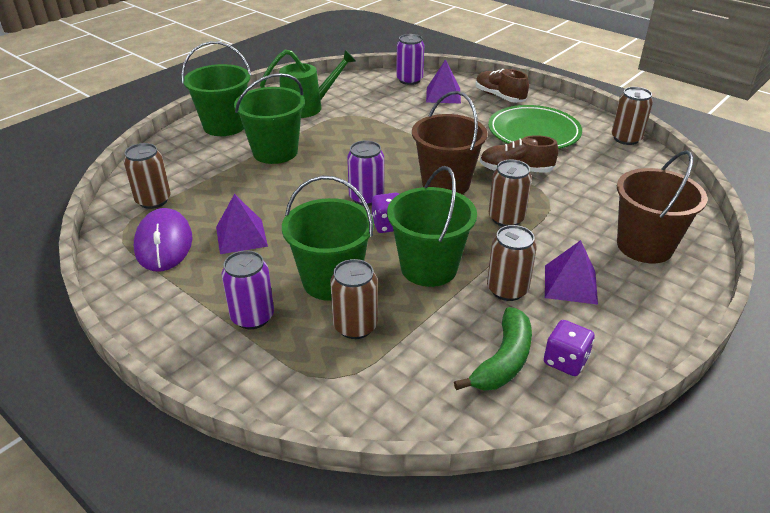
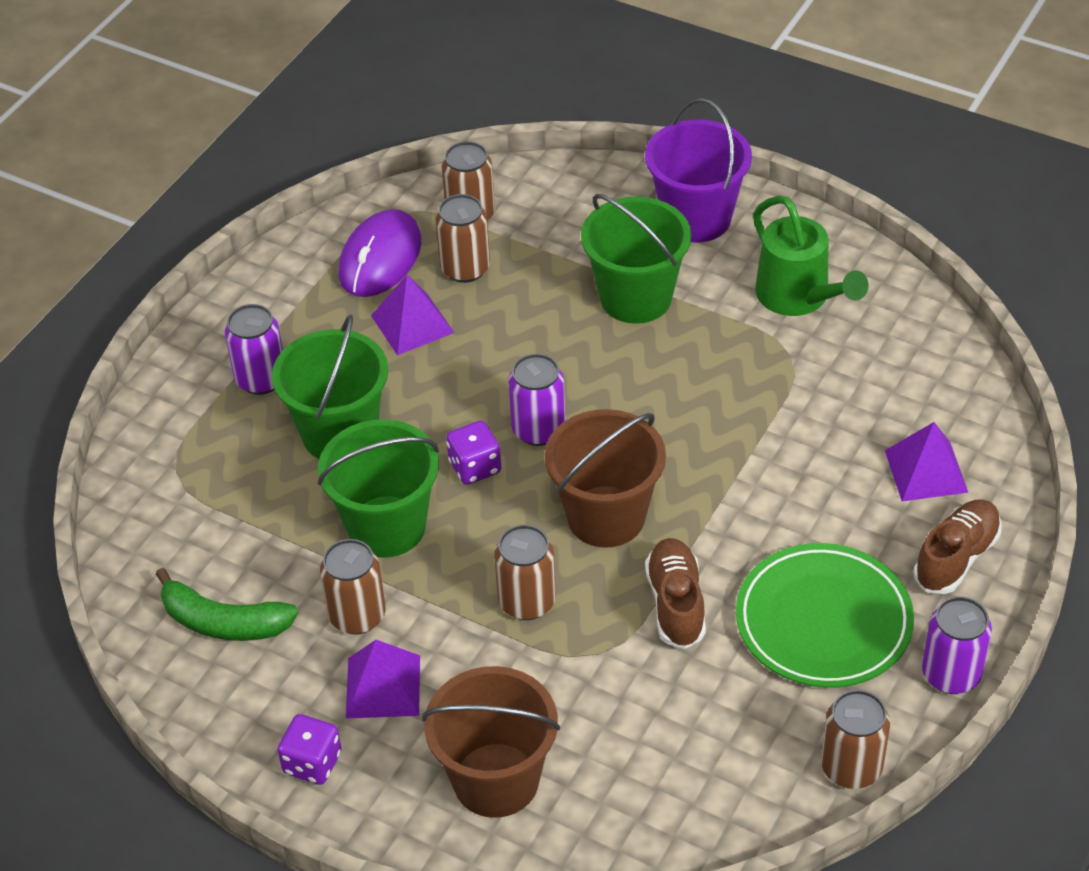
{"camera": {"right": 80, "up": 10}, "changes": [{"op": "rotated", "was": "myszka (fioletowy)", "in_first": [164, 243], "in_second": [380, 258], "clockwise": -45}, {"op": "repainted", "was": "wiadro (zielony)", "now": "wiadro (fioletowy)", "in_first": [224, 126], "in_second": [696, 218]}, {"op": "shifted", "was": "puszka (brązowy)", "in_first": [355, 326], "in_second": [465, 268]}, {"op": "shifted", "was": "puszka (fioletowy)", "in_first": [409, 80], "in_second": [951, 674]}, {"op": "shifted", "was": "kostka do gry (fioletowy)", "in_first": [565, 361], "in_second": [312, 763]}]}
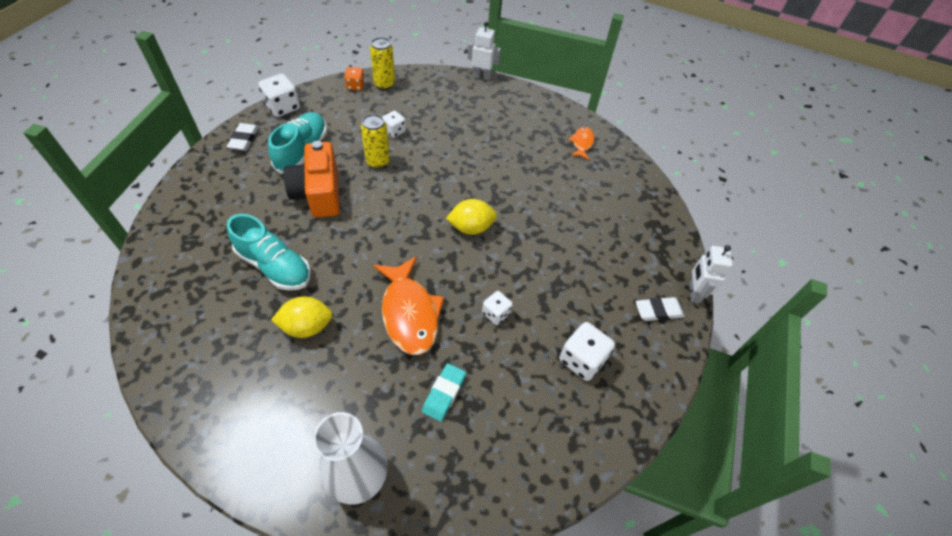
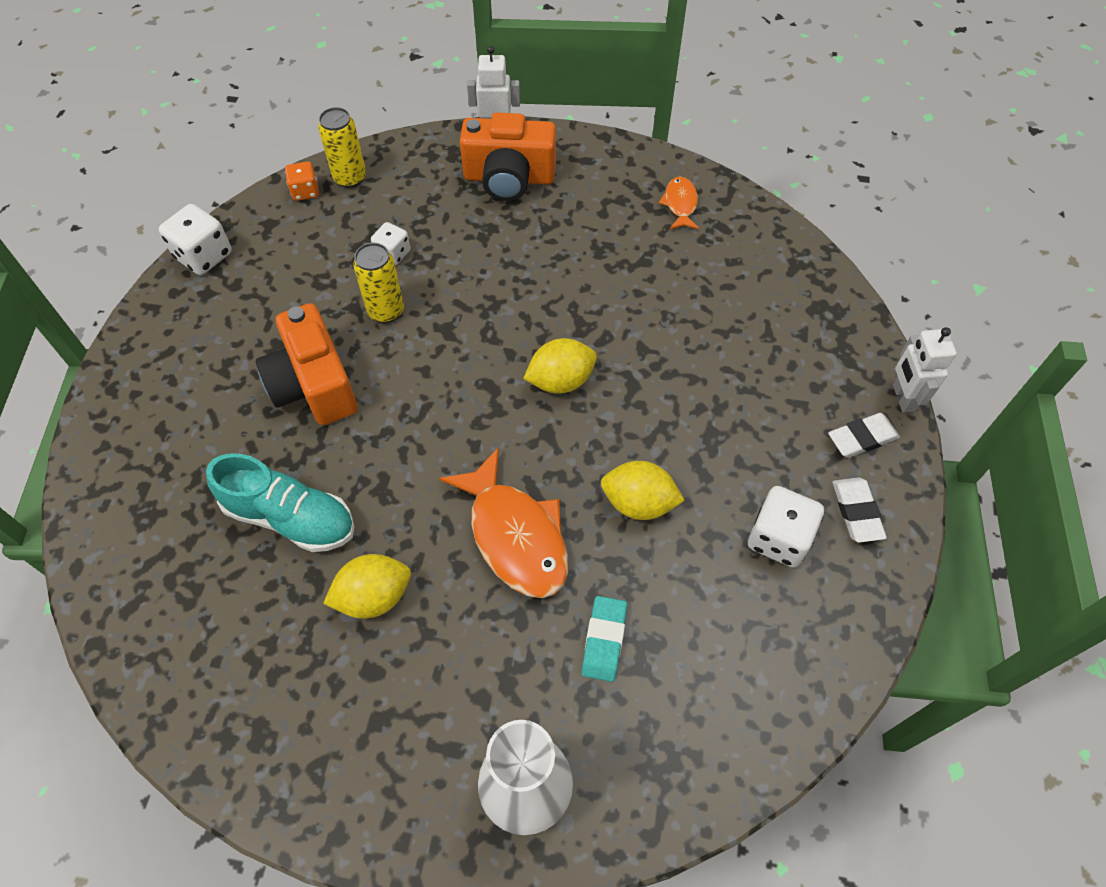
{"camera": {"right": -10, "up": 5}, "changes": [{"op": "shifted", "was": "gumka do mazania (biały)", "in_first": [244, 139], "in_second": [856, 512]}, {"op": "gone", "was": "but (turkusowy)", "in_first": [302, 151]}, {"op": "swapped", "was": "kostka do gry (biały)", "now": "cytryna (żółty)", "in_first": [496, 313], "in_second": [638, 503]}, {"op": "new", "now": "aparat fotograficzny (pomarańczowy)", "in_second": [509, 178]}]}
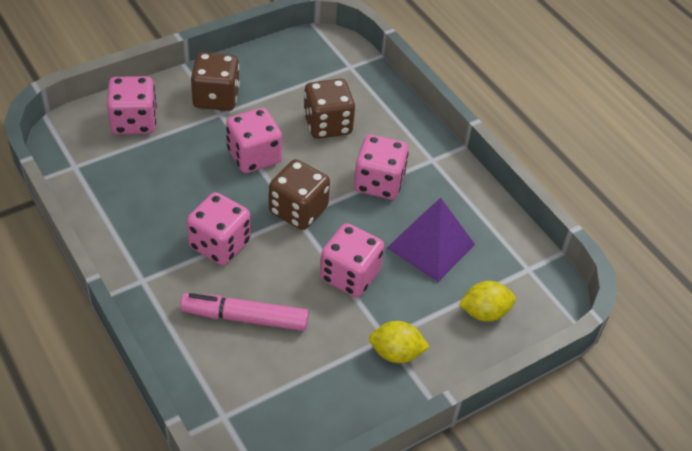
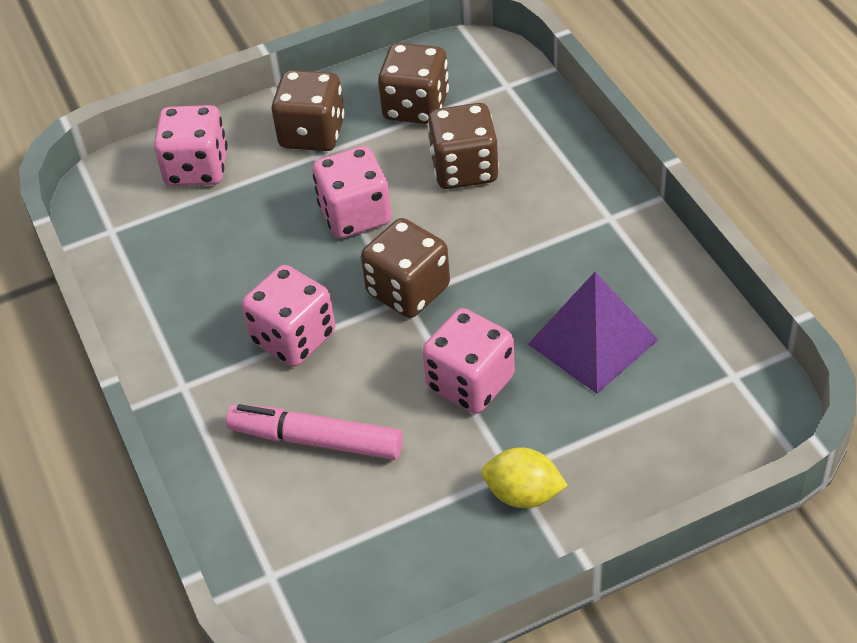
{"camera": {"right": 15, "up": 0}, "changes": [{"op": "gone", "was": "kostka do gry (różowy)", "in_first": [378, 183]}, {"op": "gone", "was": "cytryna (żółty)", "in_first": [484, 312]}, {"op": "new", "now": "kostka do gry (brązowy)", "in_second": [416, 107]}]}
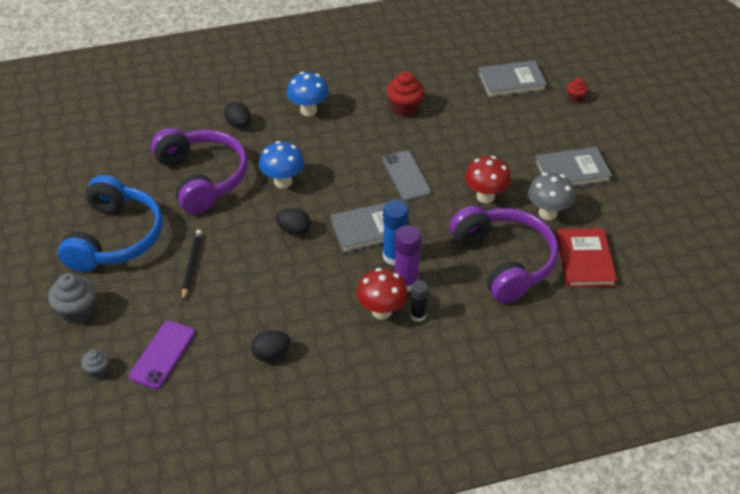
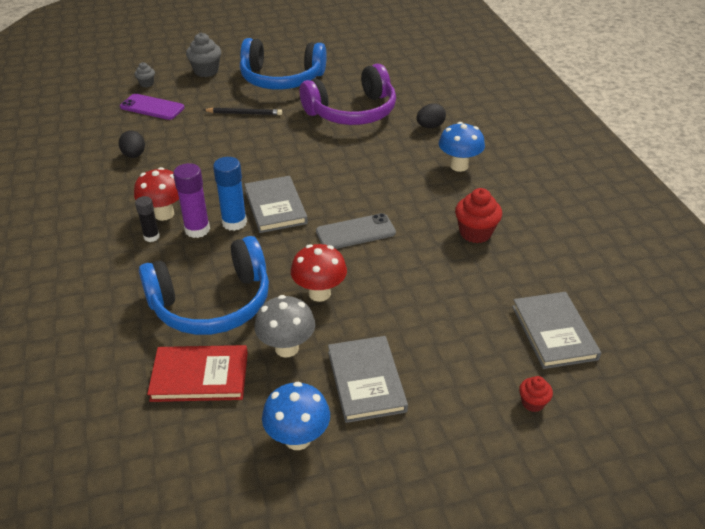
{"camera": {"right": 90, "up": -5}, "changes": [{"op": "shifted", "was": "grzyb (niebieski)", "in_first": [283, 182], "in_second": [298, 438]}, {"op": "gone", "was": "jajko (czarny)", "in_first": [294, 230]}, {"op": "repainted", "was": "słuchawki (fioletowy)", "now": "słuchawki (niebieski)", "in_first": [504, 261], "in_second": [212, 303]}]}
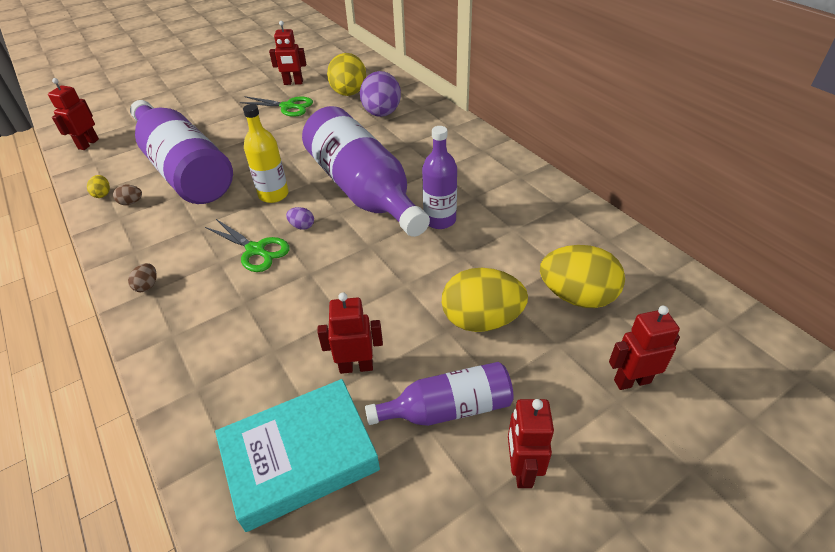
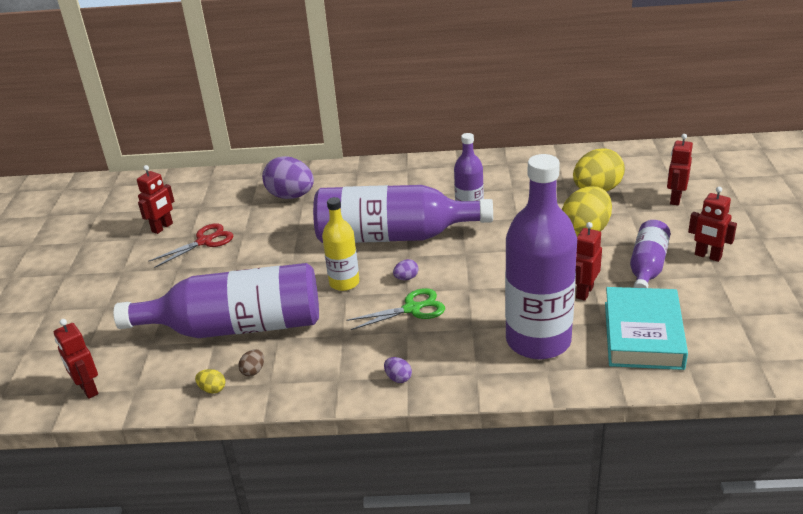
{"camera": {"right": -55, "up": -10}, "changes": [{"op": "repainted", "was": "jajko (brązowy)", "now": "jajko (fioletowy)", "in_first": [147, 286], "in_second": [398, 378]}, {"op": "repainted", "was": "nożyczki (zielony)", "now": "nożyczki (czerwony)", "in_first": [288, 106], "in_second": [204, 241]}, {"op": "gone", "was": "jajko (żółty)", "in_first": [349, 93]}, {"op": "new", "now": "butelka (fioletowy)", "in_second": [538, 341]}]}
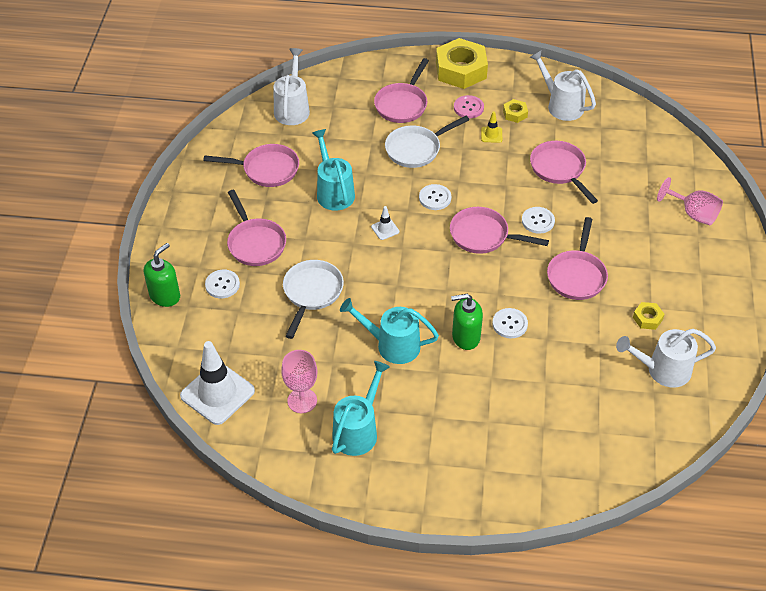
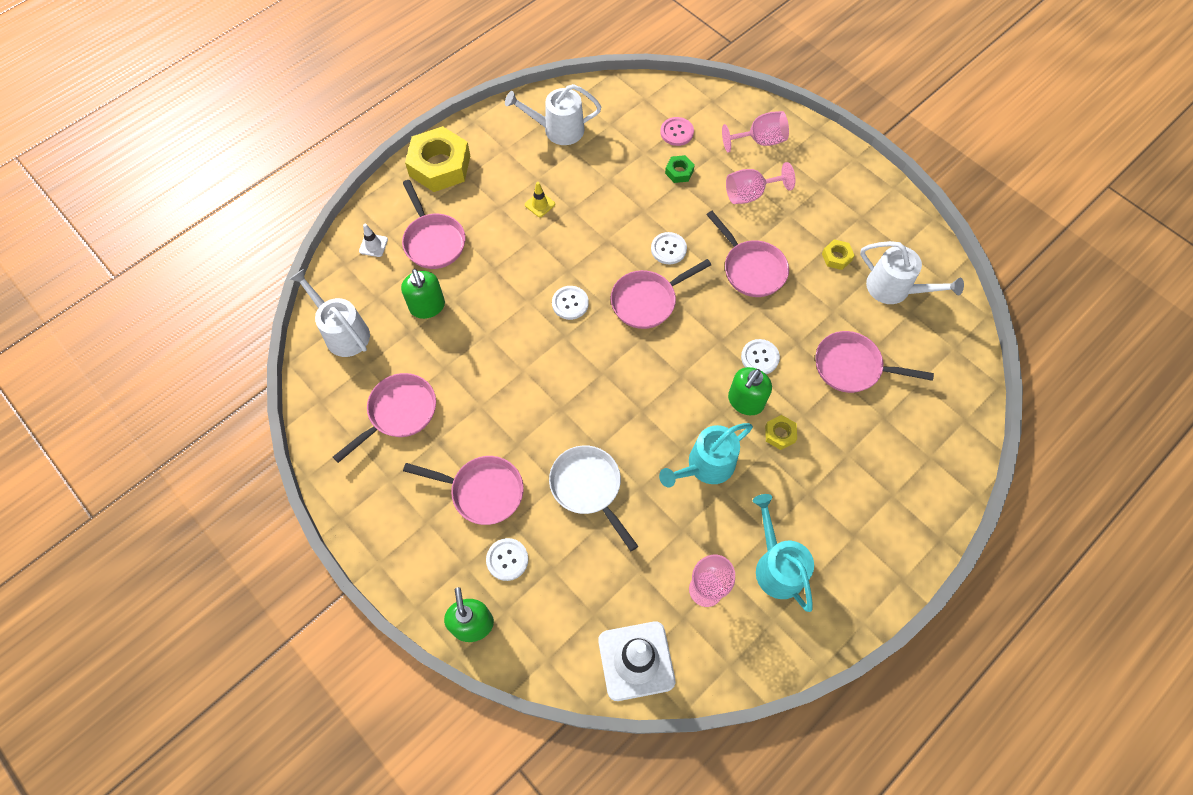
{"camera": {"right": -50, "up": 15}, "changes": [{"op": "gone", "was": "konewka (turkusowy)", "in_first": [333, 191]}, {"op": "shifted", "was": "pachołek (biały)", "in_first": [385, 229], "in_second": [373, 245]}, {"op": "gone", "was": "patelnia (biały)", "in_first": [416, 149]}, {"op": "shifted", "was": "guzik (różowy)", "in_first": [468, 108], "in_second": [676, 132]}, {"op": "shifted", "was": "nakrętka (żółty)", "in_first": [515, 114], "in_second": [780, 434]}, {"op": "shifted", "was": "patelnia (różowy)", "in_first": [559, 170], "in_second": [852, 367]}, {"op": "rotated", "was": "konewka (biały)", "in_first": [662, 370], "in_second": [894, 289], "clockwise": -90}, {"op": "new", "now": "dozownik mydła (zielony)", "in_second": [427, 307]}, {"op": "new", "now": "nakrętka (zielony)", "in_second": [679, 172]}, {"op": "new", "now": "kielich (różowy)", "in_second": [750, 194]}]}
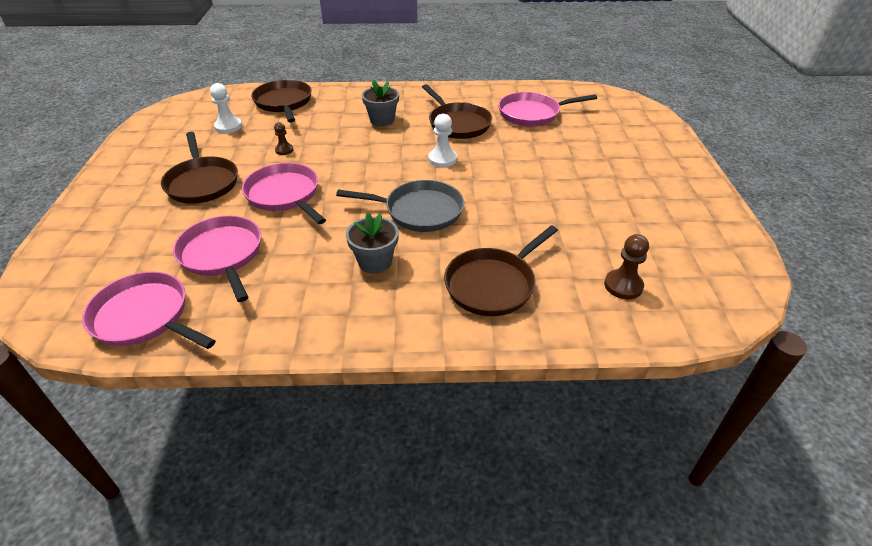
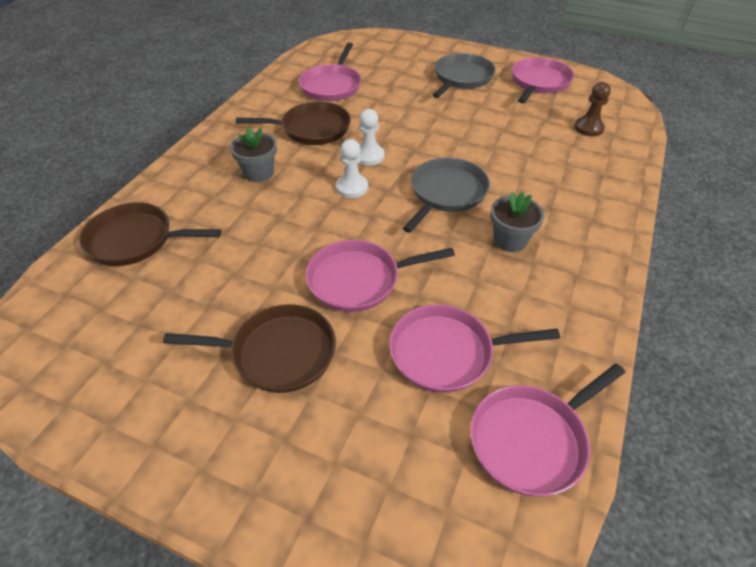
{"camera": {"right": -65, "up": 5}, "changes": [{"op": "shifted", "was": "pionek (biały)", "in_first": [228, 126], "in_second": [352, 187]}, {"op": "gone", "was": "pionek (brązowy)", "in_first": [284, 150]}, {"op": "gone", "was": "patelnia (brązowy)", "in_first": [493, 284]}, {"op": "new", "now": "patelnia (szary)", "in_second": [462, 78]}, {"op": "new", "now": "patelnia (różowy)", "in_second": [539, 82]}]}
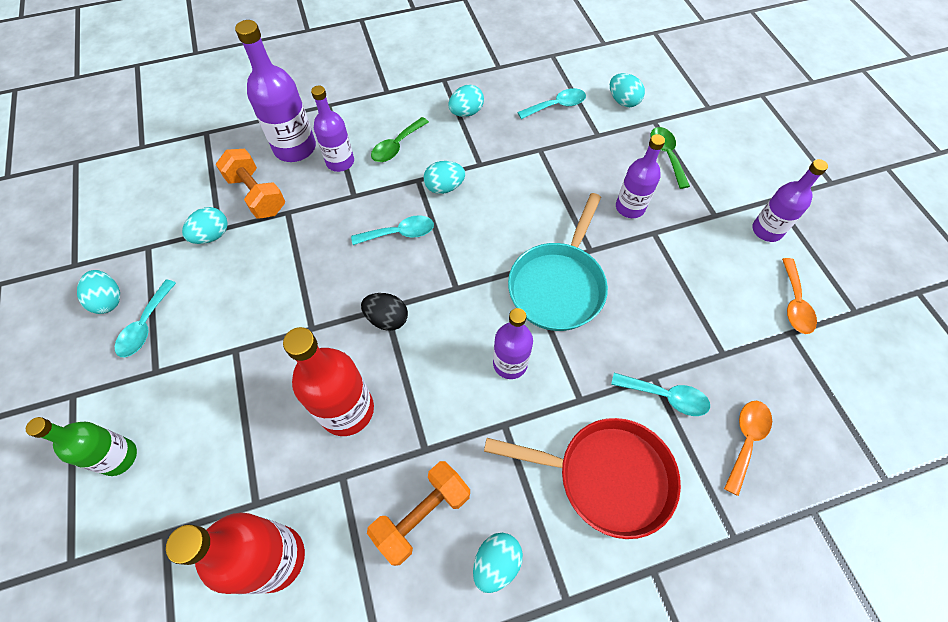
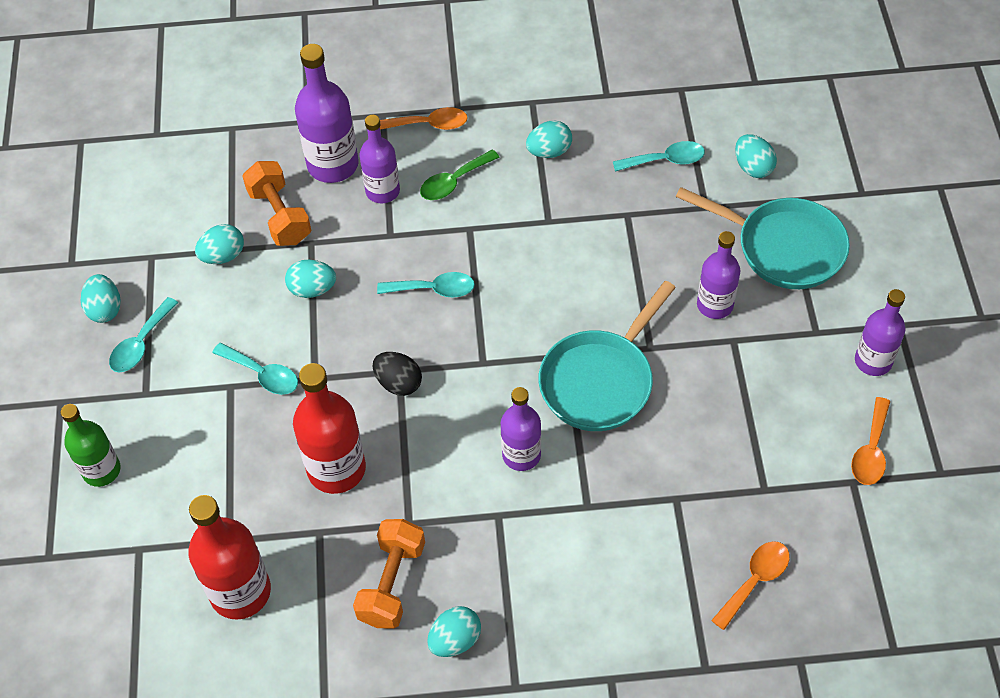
{"camera": {"right": 15, "up": -5}, "changes": [{"op": "rotated", "was": "hantel (pomarańczowy)", "in_first": [422, 515], "in_second": [392, 583], "clockwise": -45}, {"op": "shifted", "was": "jajko (turkusowy)", "in_first": [444, 187], "in_second": [312, 289]}, {"op": "gone", "was": "patelnia (czerwony)", "in_first": [606, 477]}, {"op": "shifted", "was": "łyżka (turkusowy)", "in_first": [666, 396], "in_second": [262, 374]}, {"op": "swapped", "was": "łyżka (zielony)", "now": "patelnia (turkusowy)", "in_first": [666, 155], "in_second": [783, 247]}, {"op": "new", "now": "łyżka (pomarańczowy)", "in_second": [429, 124]}]}
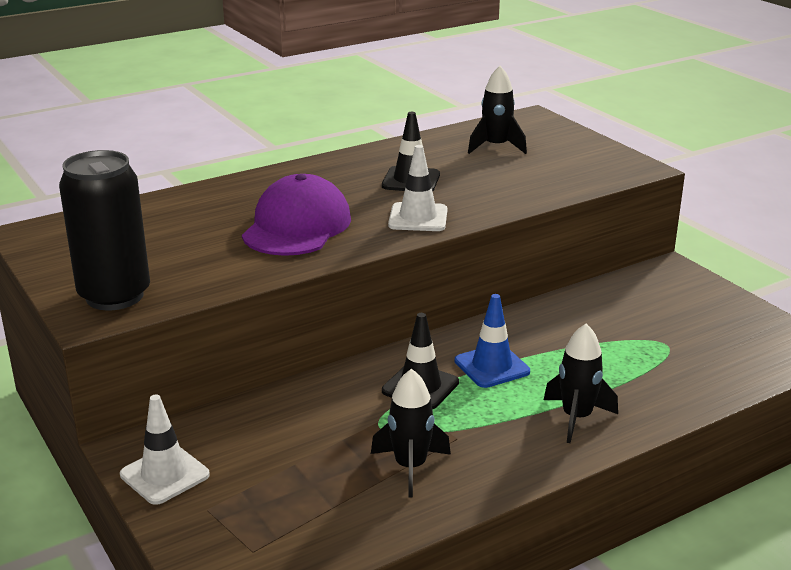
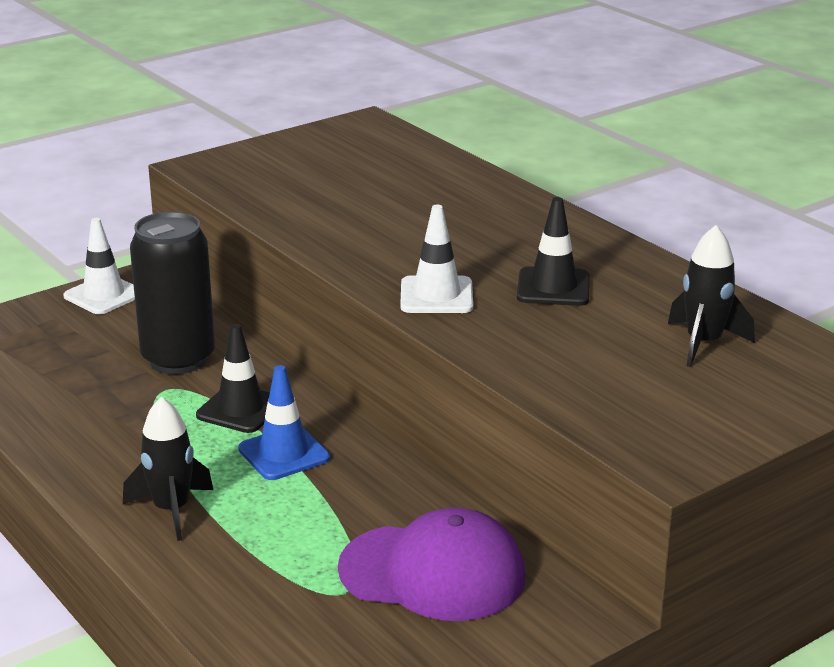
{"camera": {"right": 85, "up": 0}, "changes": [{"op": "shifted", "was": "puszka (czarny)", "in_first": [114, 296], "in_second": [178, 359]}, {"op": "shifted", "was": "czapka (fioletowy)", "in_first": [297, 226], "in_second": [433, 572]}, {"op": "gone", "was": "rakieta (czarny)", "in_first": [410, 467]}]}
